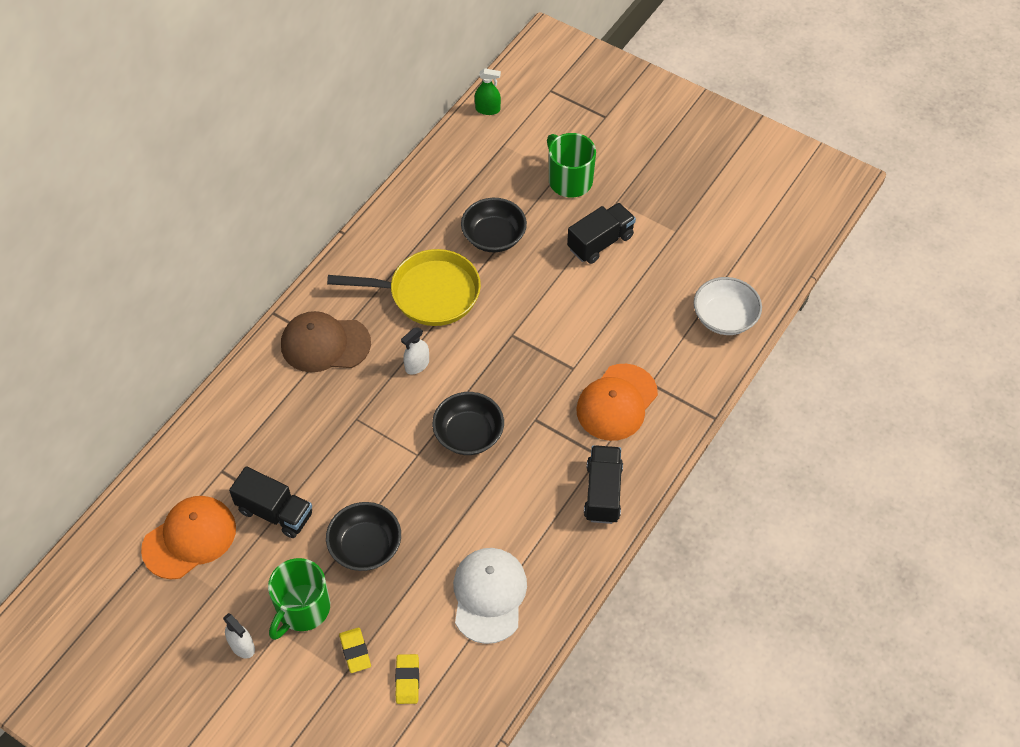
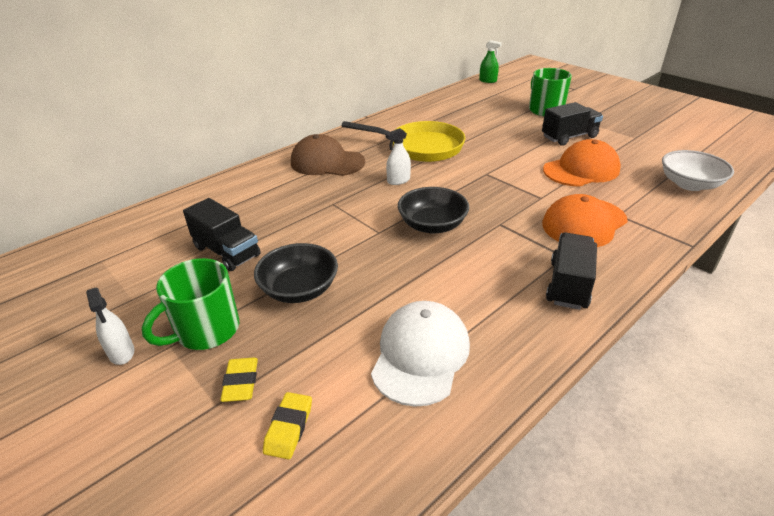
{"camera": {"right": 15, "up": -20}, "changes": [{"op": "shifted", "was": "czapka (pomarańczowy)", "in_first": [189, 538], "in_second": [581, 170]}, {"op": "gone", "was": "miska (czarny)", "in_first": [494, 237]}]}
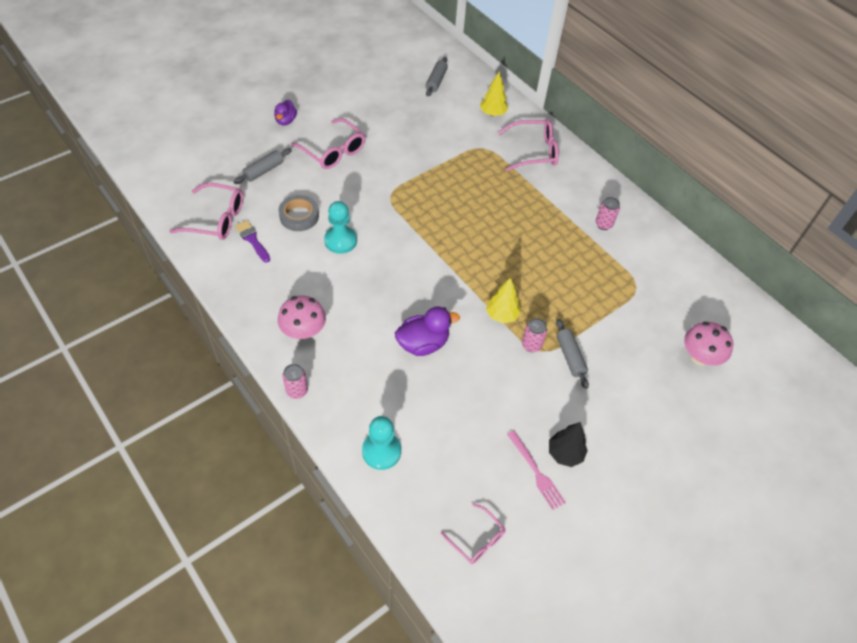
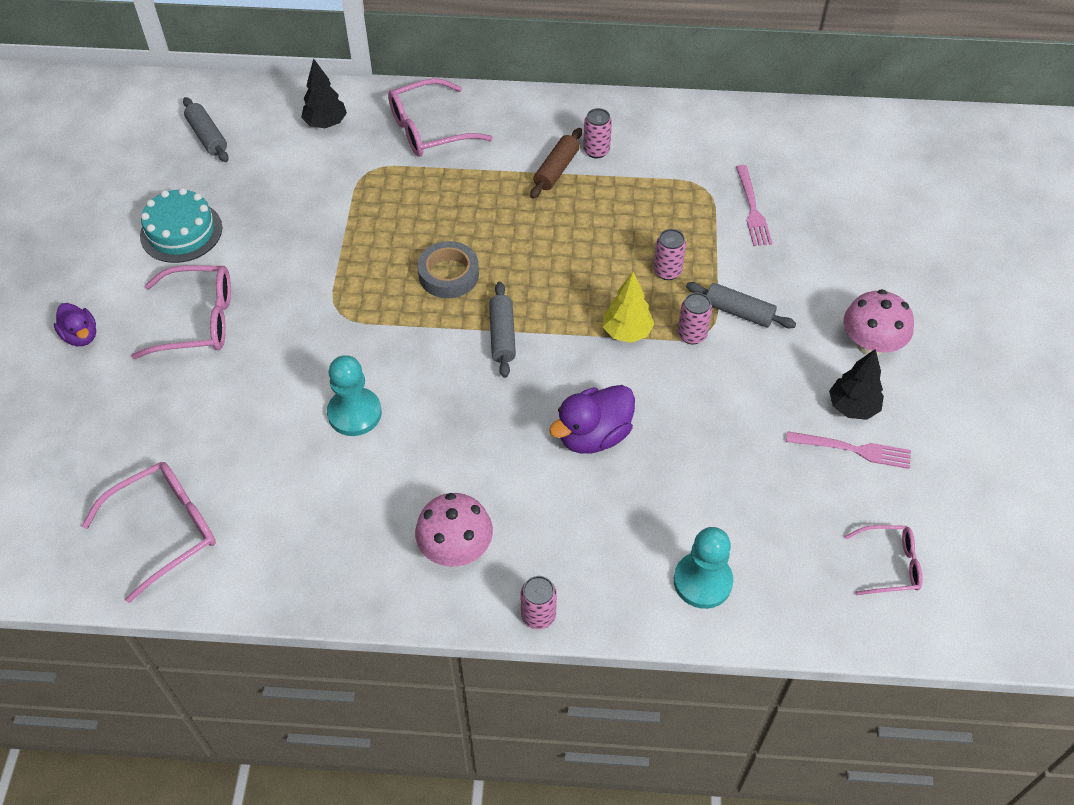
{"camera": {"right": -45, "up": 0}, "changes": [{"op": "shifted", "was": "wałek do ciasta (szary)", "in_first": [264, 171], "in_second": [502, 335]}, {"op": "gone", "was": "pędzel (fioletowy)", "in_first": [252, 240]}, {"op": "shifted", "was": "taśma klejąca (szary)", "in_first": [299, 216], "in_second": [448, 274]}, {"op": "rotated", "was": "kaczka (fioletowy)", "in_first": [423, 343], "in_second": [593, 435], "clockwise": -150}, {"op": "repainted", "was": "drzewko (żółty)", "now": "drzewko (czarny)", "in_first": [492, 114], "in_second": [326, 124]}, {"op": "rotated", "was": "okulary (różowy)", "in_first": [534, 151], "in_second": [428, 130], "clockwise": -150}, {"op": "shifted", "was": "grzyb (różowy)", "in_first": [700, 357], "in_second": [870, 344]}, {"op": "new", "now": "tort (turkusowy)", "in_second": [181, 232]}, {"op": "new", "now": "wałek do ciasta (brązowy)", "in_second": [556, 170]}, {"op": "new", "now": "puszka (różowy)", "in_second": [667, 271]}, {"op": "new", "now": "widelec (różowy)", "in_second": [752, 209]}]}
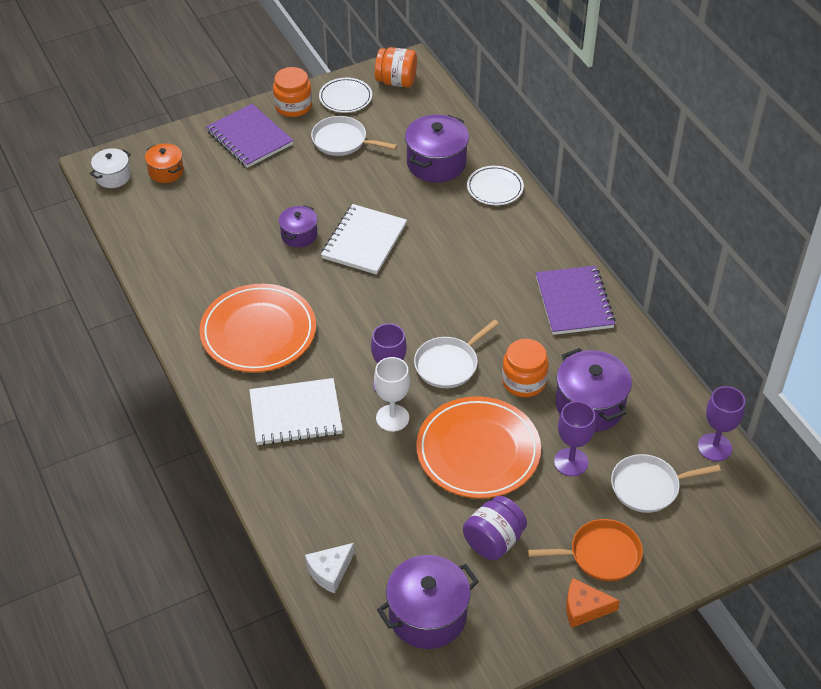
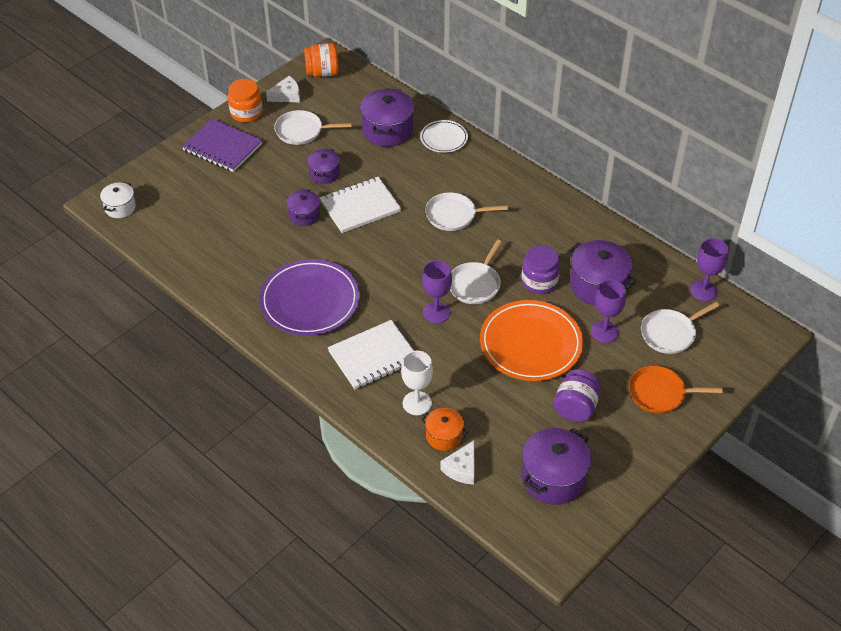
{"camera": {"right": -20, "up": 0}, "changes": [{"op": "shifted", "was": "garnek (pomarańczowy)", "in_first": [166, 171], "in_second": [444, 436]}, {"op": "repainted", "was": "talerz (pomarańczowy)", "now": "talerz (fioletowy)", "in_first": [258, 332], "in_second": [310, 301]}, {"op": "swapped", "was": "talerz (biały)", "now": "ser (biały)", "in_first": [345, 98], "in_second": [287, 96]}, {"op": "rotated", "was": "zeszyt (biały)", "in_first": [364, 241], "in_second": [360, 206], "clockwise": 60}, {"op": "shifted", "was": "kielich (biały)", "in_first": [392, 418], "in_second": [417, 403]}, {"op": "repainted", "was": "słoik (pomarańczowy)", "now": "słoik (fioletowy)", "in_first": [523, 381], "in_second": [539, 281]}, {"op": "rotated", "was": "patelnia (pomarańczowy)", "in_first": [601, 554], "in_second": [660, 393], "clockwise": -150}, {"op": "gone", "was": "zeszyt (fioletowy)", "in_first": [574, 302]}, {"op": "gone", "was": "ser (pomarańczowy)", "in_first": [584, 608]}, {"op": "new", "now": "garnek (fioletowy)", "in_second": [324, 173]}, {"op": "new", "now": "patelnia (biały)", "in_second": [453, 215]}]}
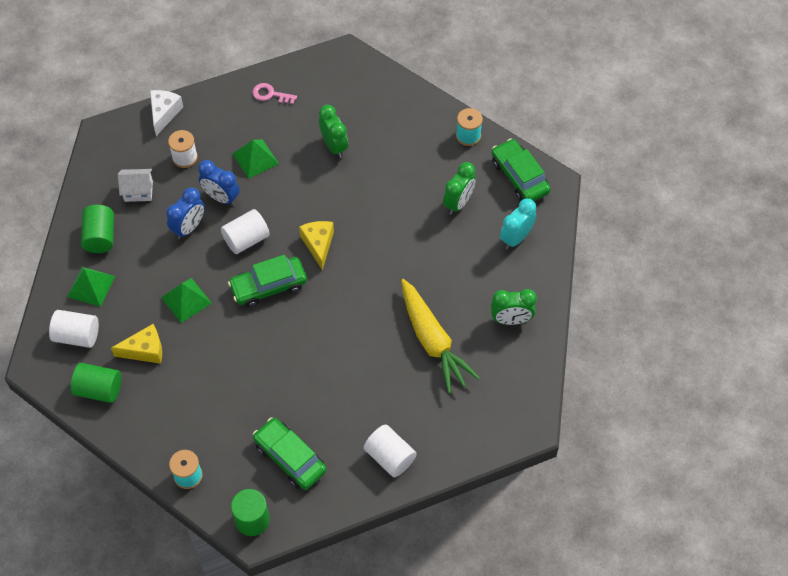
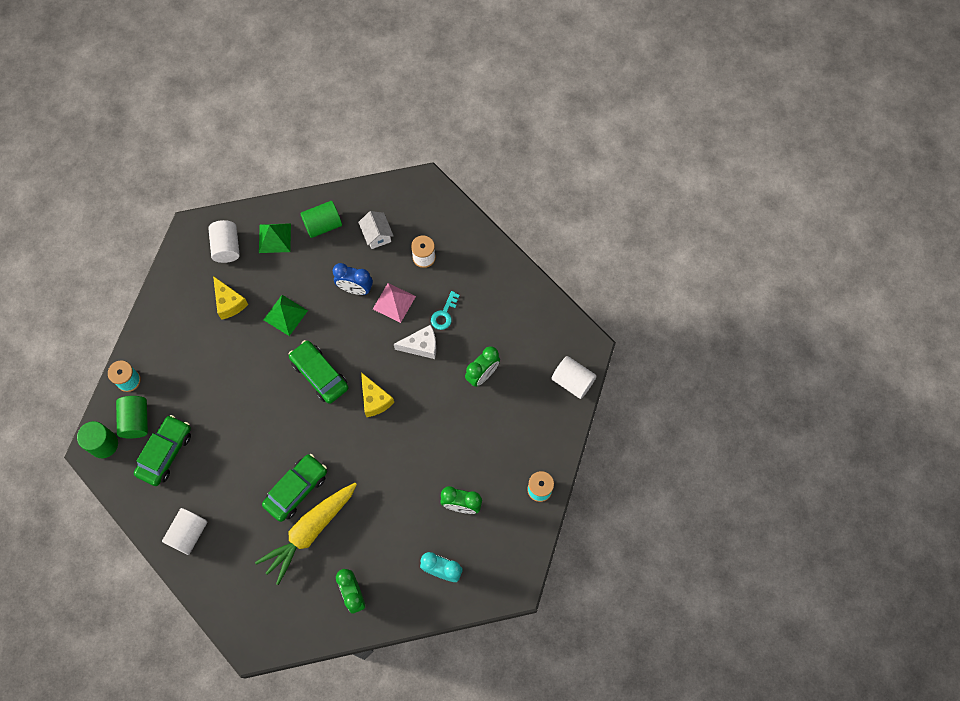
{"camera": {"right": 70, "up": 10}, "changes": [{"op": "shifted", "was": "walec (zielony)", "in_first": [99, 389], "in_second": [136, 421]}, {"op": "shifted", "was": "ser (biały)", "in_first": [164, 113], "in_second": [421, 346]}, {"op": "swapped", "was": "budzik (niebieski)", "now": "piramida (różowy)", "in_first": [221, 198], "in_second": [394, 302]}, {"op": "shifted", "was": "walec (biały)", "in_first": [246, 239], "in_second": [572, 381]}, {"op": "swapped", "was": "piramida (zielony)", "now": "klucz (turkusowy)", "in_first": [255, 158], "in_second": [444, 314]}, {"op": "gone", "was": "klucz (różowy)", "in_first": [270, 94]}, {"op": "rotated", "was": "ser (żółty)", "in_first": [318, 244], "in_second": [375, 400], "clockwise": 90}, {"op": "shifted", "was": "samochód (zielony)", "in_first": [519, 177], "in_second": [296, 489]}]}
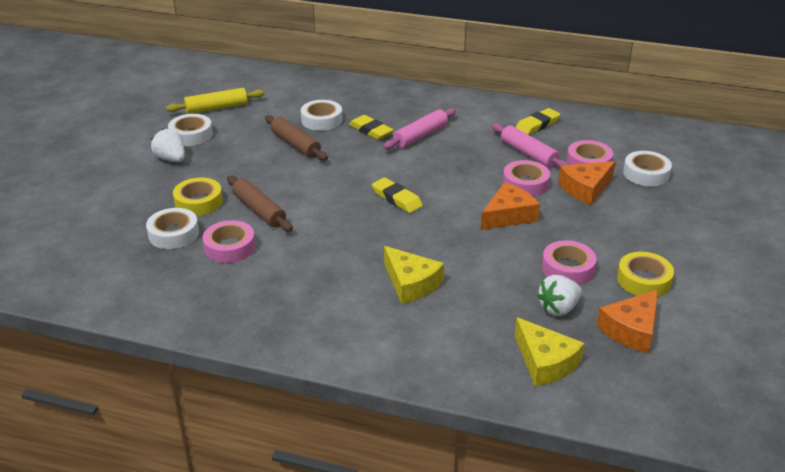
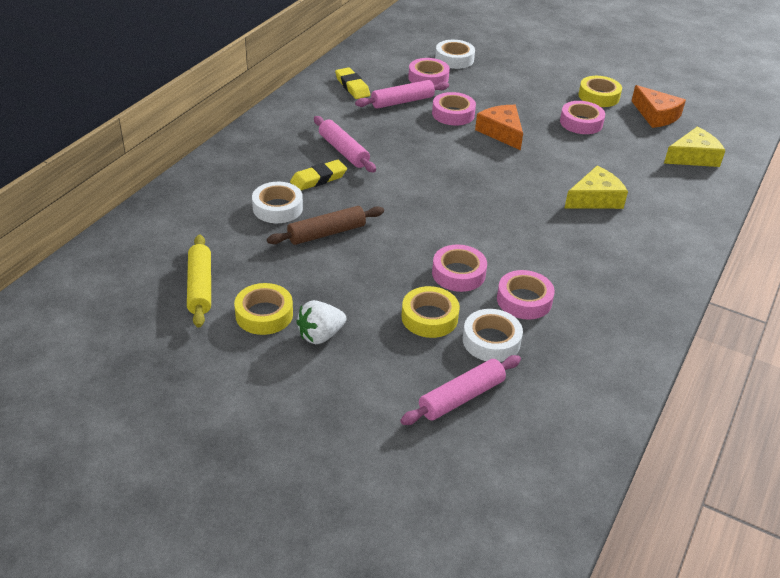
{"camera": {"right": -80, "up": 5}, "changes": [{"op": "repainted", "was": "taśma klejąca (biały)", "now": "taśma klejąca (żółty)", "in_first": [191, 135], "in_second": [264, 314]}, {"op": "swapped", "was": "wałek do ciasta (brązowy)", "now": "taśma klejąca (różowy)", "in_first": [259, 210], "in_second": [458, 273]}, {"op": "gone", "was": "gumka do mazania (żółty)", "in_first": [397, 199]}, {"op": "gone", "was": "truskawka (biały)", "in_first": [558, 308]}, {"op": "gone", "was": "ser (pomarańczowy)", "in_first": [585, 188]}, {"op": "new", "now": "wałek do ciasta (różowy)", "in_second": [461, 397]}]}
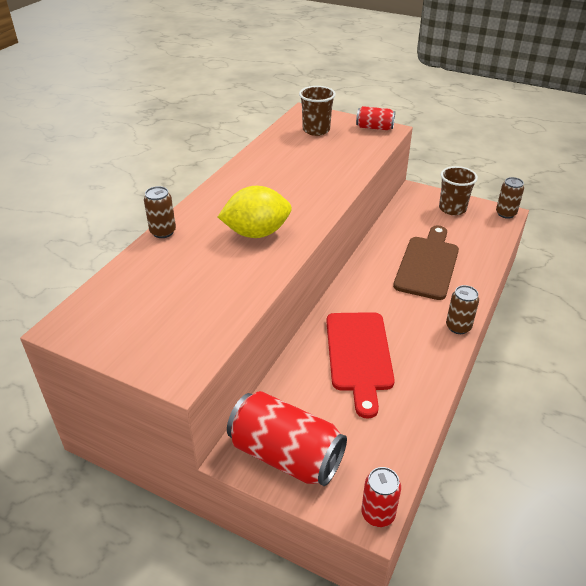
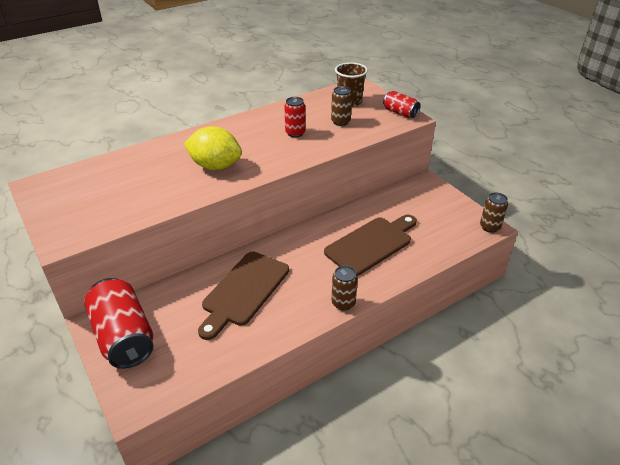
{"camera": {"right": 30, "up": 0}, "changes": [{"op": "shifted", "was": "puszka (brązowy)", "in_first": [163, 232], "in_second": [340, 122]}, {"op": "repainted", "was": "deska do krojenia (czerwony)", "now": "deska do krojenia (brązowy)", "in_first": [359, 355], "in_second": [243, 291]}, {"op": "shifted", "was": "puszka (czerwony)", "in_first": [378, 514], "in_second": [295, 133]}, {"op": "gone", "was": "szklanka (brązowy)", "in_first": [452, 209]}]}
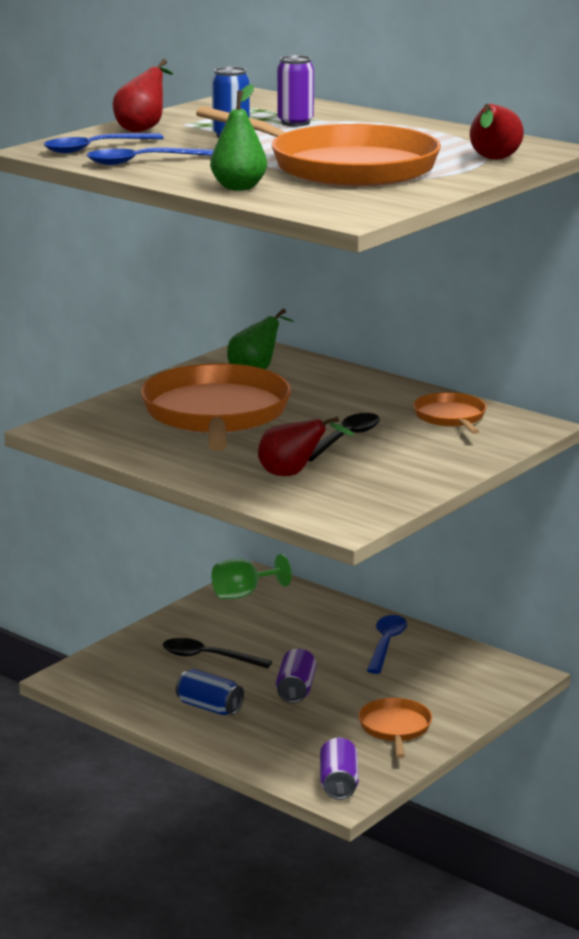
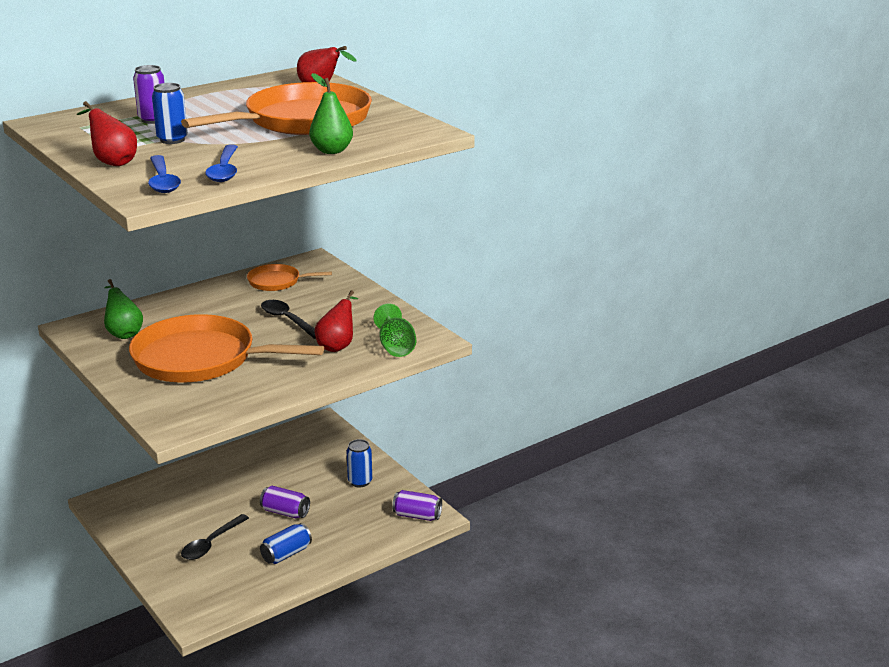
{"camera": {"right": -75, "up": 5}, "changes": [{"op": "shifted", "was": "kielich (zielony)", "in_first": [243, 594], "in_second": [396, 347]}, {"op": "swapped", "was": "patelnia (pomarańczowy)", "now": "puszka (niebieski)", "in_first": [395, 728], "in_second": [360, 481]}, {"op": "gone", "was": "łyżka (niebieski)", "in_first": [386, 644]}]}
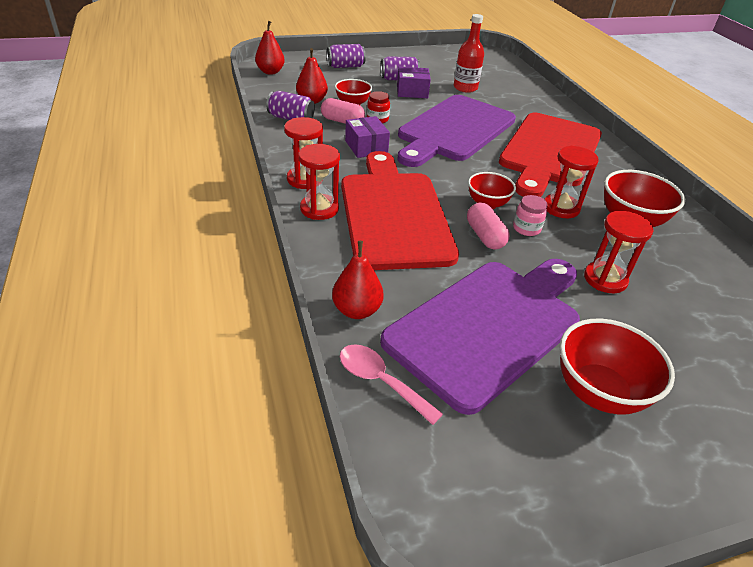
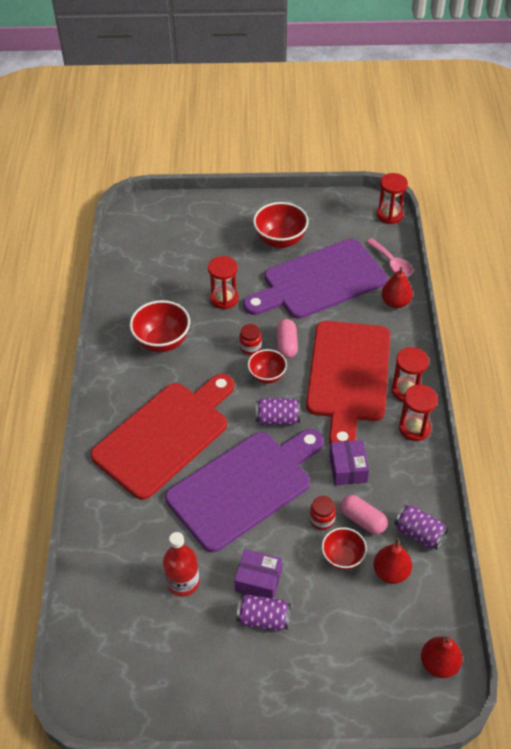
{"camera": {"right": -160, "up": 10}, "changes": [{"op": "shifted", "was": "puszka (fioletowy)", "in_first": [345, 66], "in_second": [277, 419]}, {"op": "repainted", "was": "słoik (różowy)", "now": "słoik (czerwony)", "in_first": [526, 228], "in_second": [250, 347]}, {"op": "shifted", "was": "klepsydra (czerwony)", "in_first": [561, 208], "in_second": [389, 215]}]}
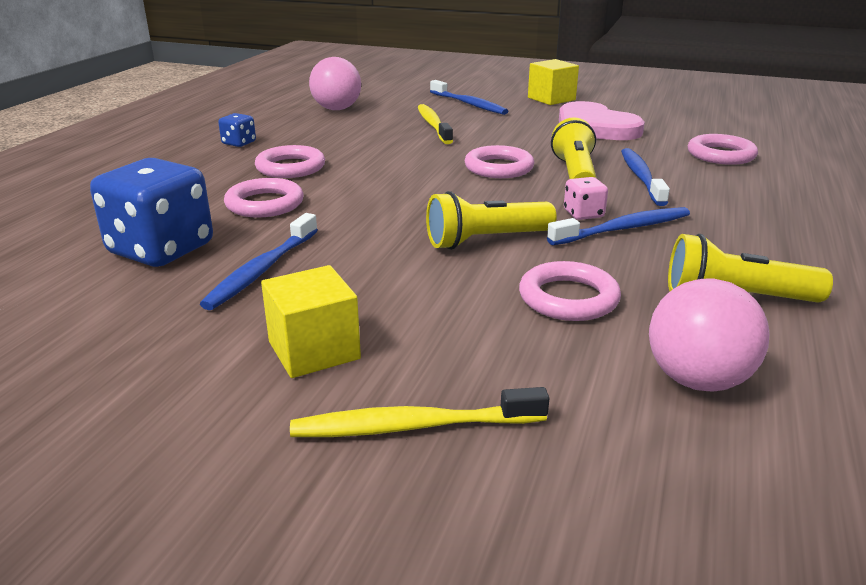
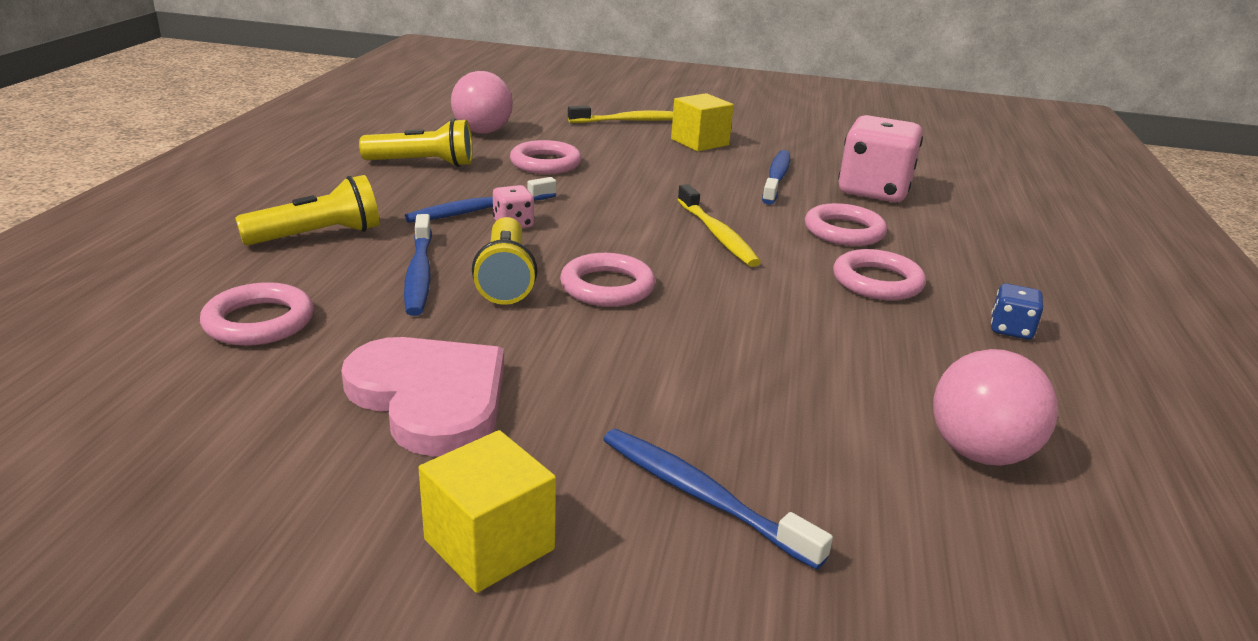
{"camera": {"right": 170, "up": 0}, "changes": [{"op": "repainted", "was": "kostka do gry (niebieski)", "now": "kostka do gry (różowy)", "in_first": [161, 249], "in_second": [873, 191]}, {"op": "shifted", "was": "szczoteczka do zębów (żółty)", "in_first": [433, 125], "in_second": [717, 234]}, {"op": "shifted", "was": "latarka (żółty)", "in_first": [486, 240], "in_second": [318, 236]}]}
